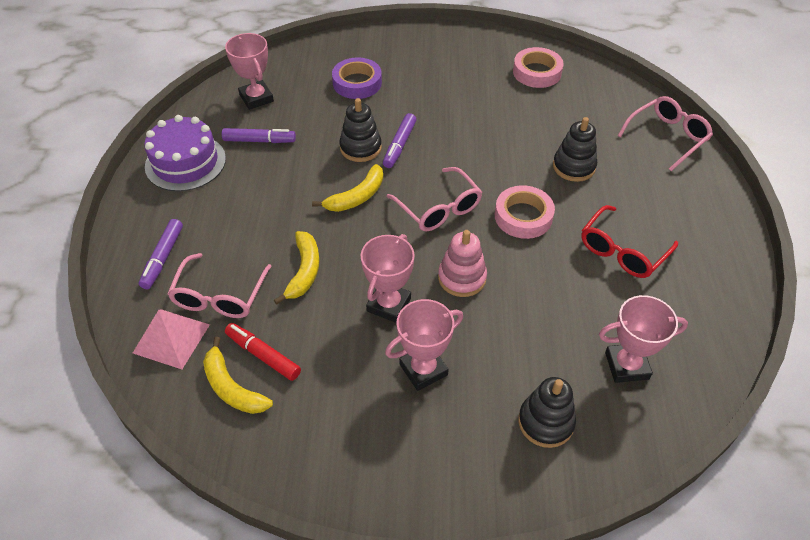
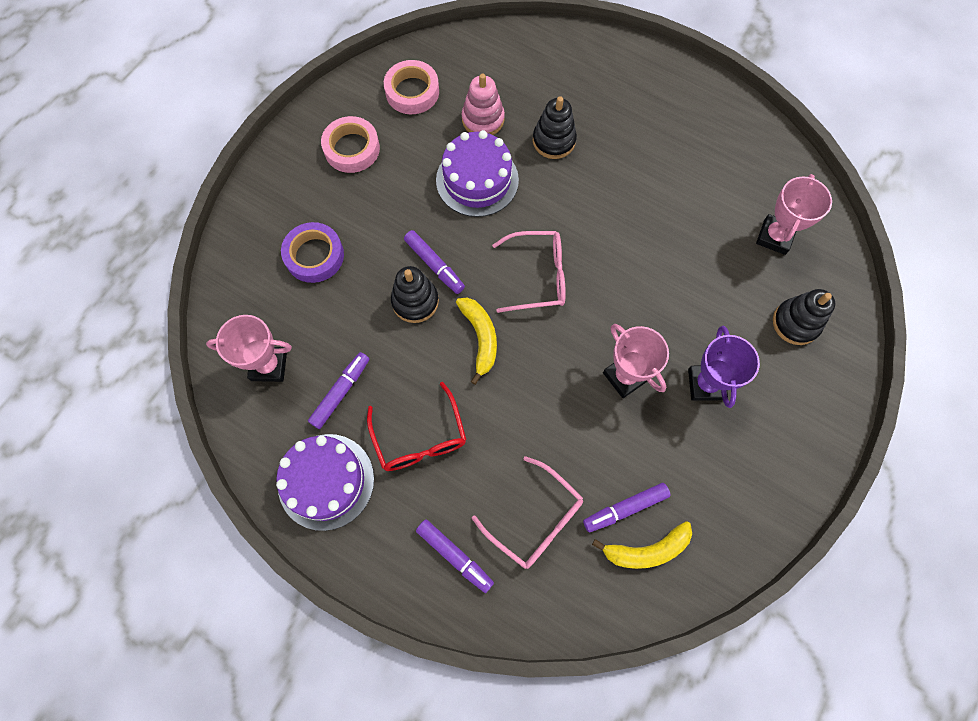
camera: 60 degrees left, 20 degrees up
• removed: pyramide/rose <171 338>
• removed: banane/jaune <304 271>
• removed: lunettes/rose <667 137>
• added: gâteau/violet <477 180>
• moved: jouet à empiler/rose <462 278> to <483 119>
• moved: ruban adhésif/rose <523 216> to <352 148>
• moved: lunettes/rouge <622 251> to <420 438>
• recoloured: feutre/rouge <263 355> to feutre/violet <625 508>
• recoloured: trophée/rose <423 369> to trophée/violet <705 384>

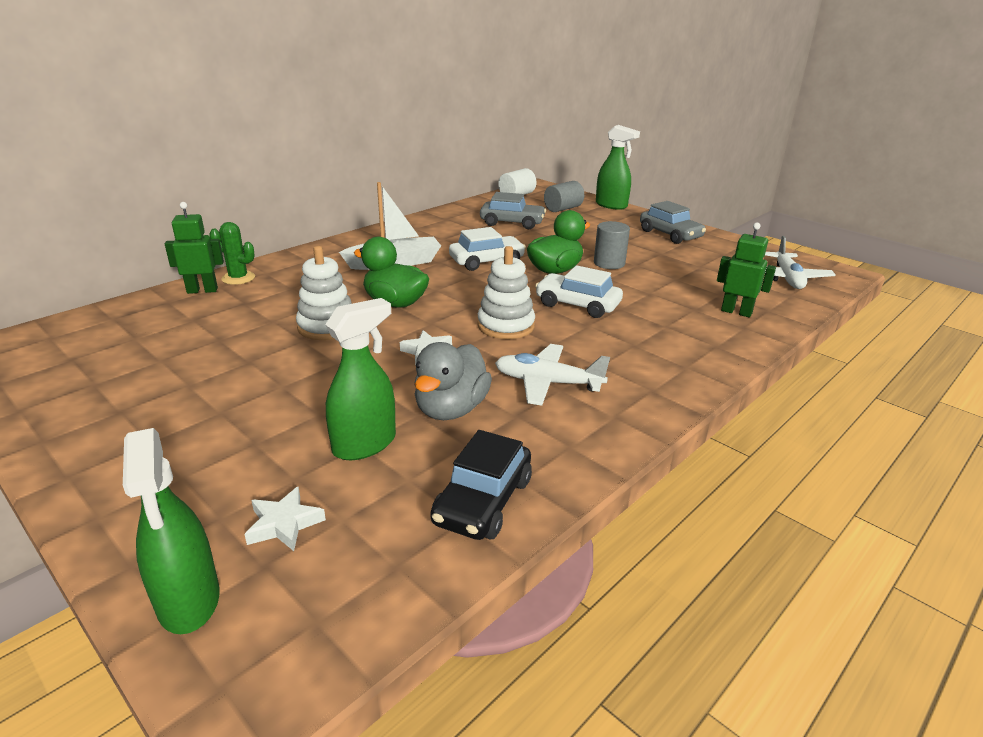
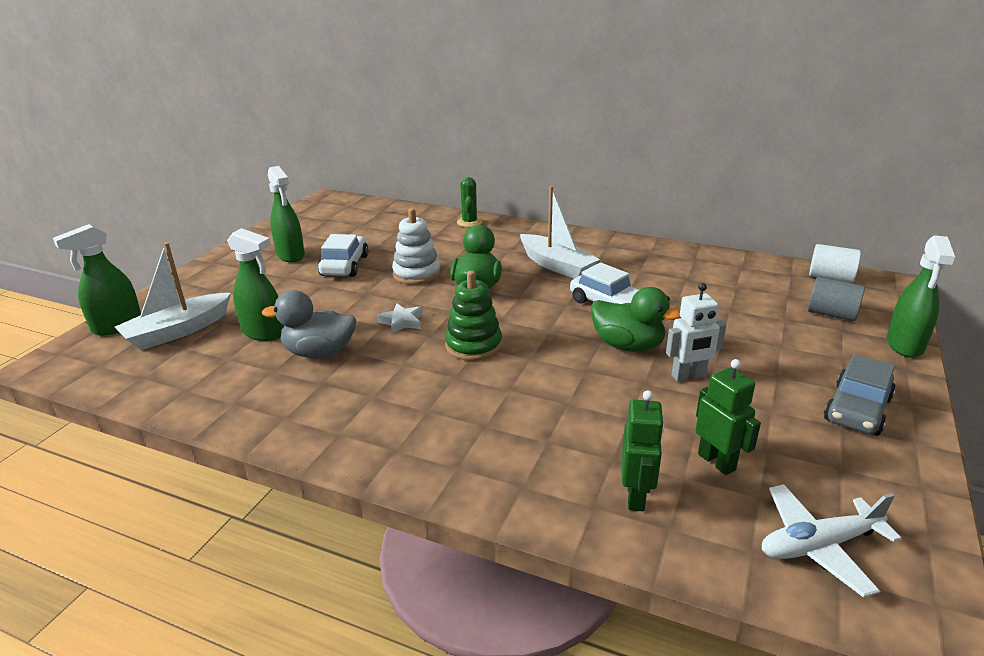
camera: 70 degrees right, 0 degrees up
• removed: voiture/noir <483 501>
• removed: voiture/gris <512 223>
• removed: avion/blanc <547 383>
• added: vaporisateur/vert <290 255>
• moved: robot/vert <202 290> to <717 462>
• moved: voiture/blanc <577 305> to <345 265>
• replaced: étoile/blanc <284 524> to bateau/blanc <178 331>
• replaced: cylindre/gris <609 263> to robot/blanc <688 376>
• recoloured: jouet à empiler/blanc <506 326> to jouet à empiler/vert <473 345>

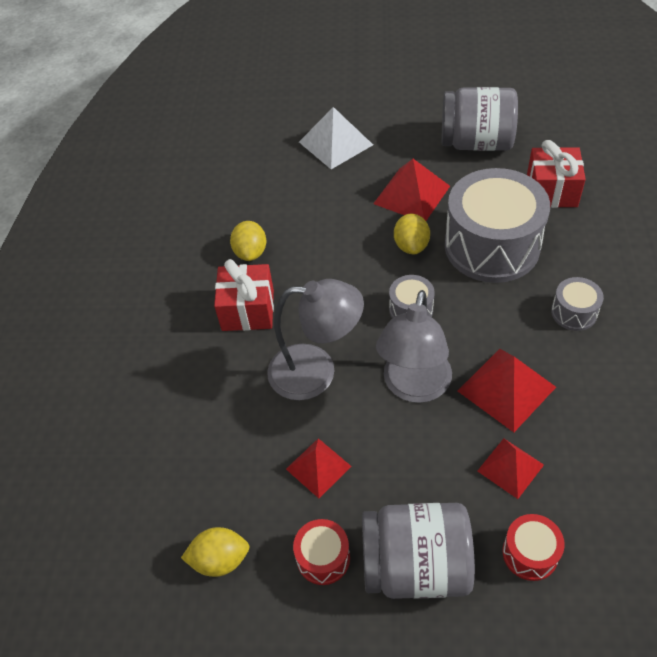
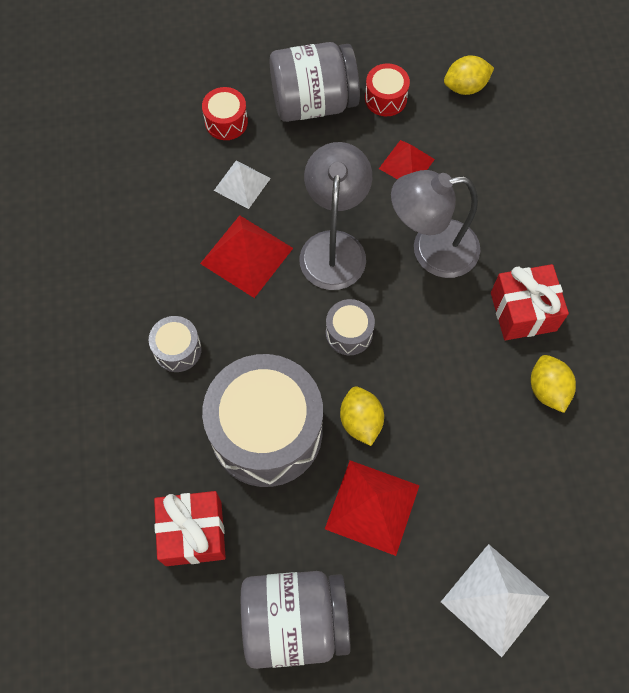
camera: 165 degrees right, 15 degrees up
• recoloured: pyramide/rouge <510 467> to pyramide/blanc <242 184>

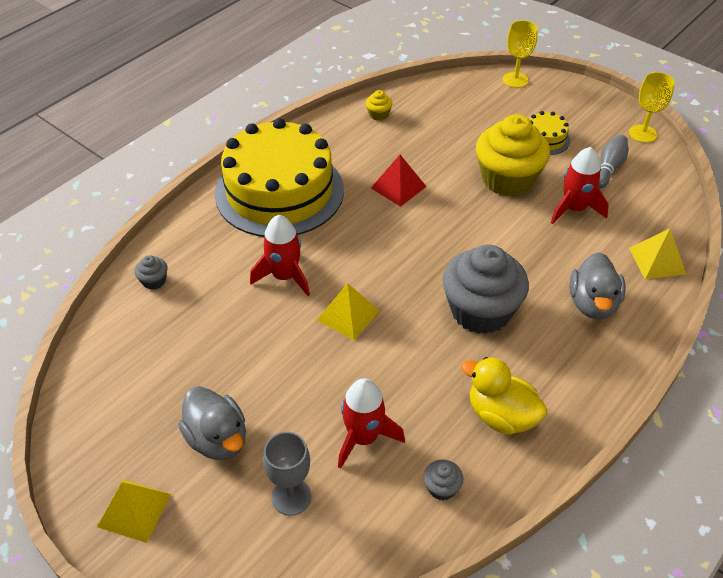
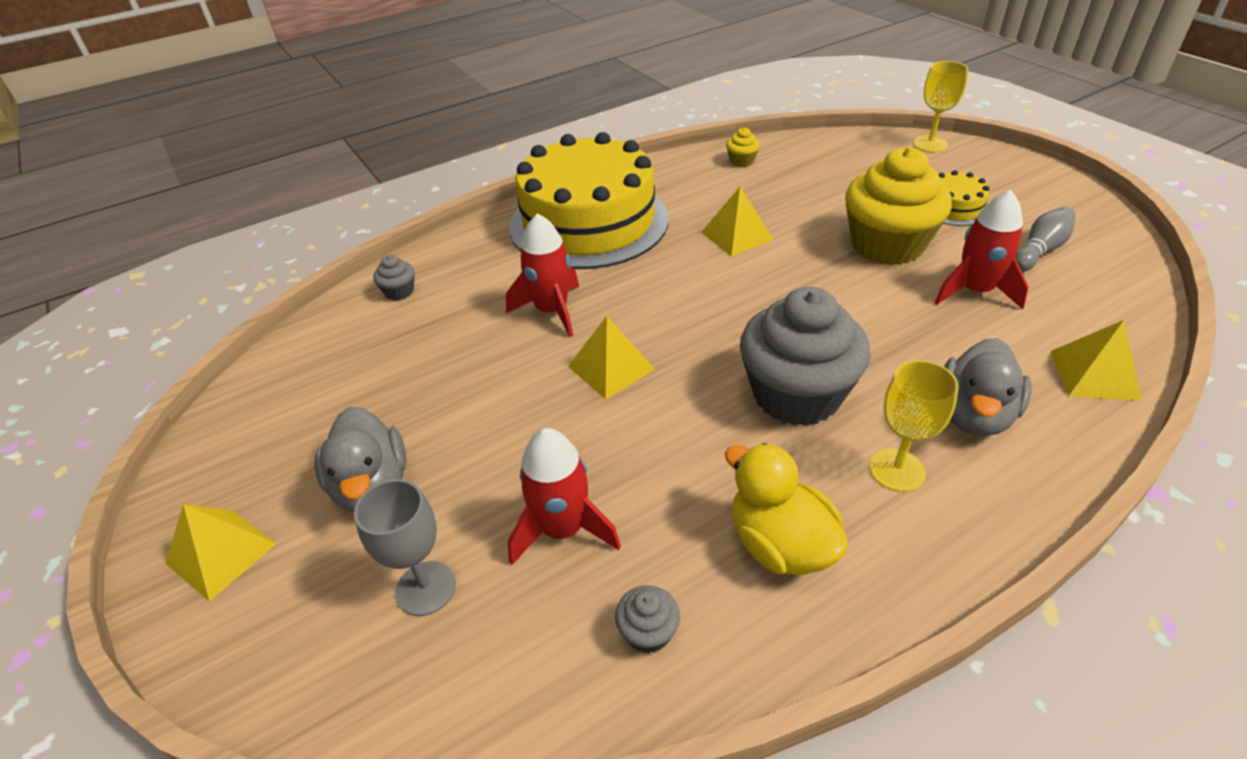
camera: 20 degrees right, 5 degrees down
• moved: verre à pied/jaune <642 133> to <897 470>
• recoloured: pyramide/rouge <398 187> to pyramide/jaune <736 235>

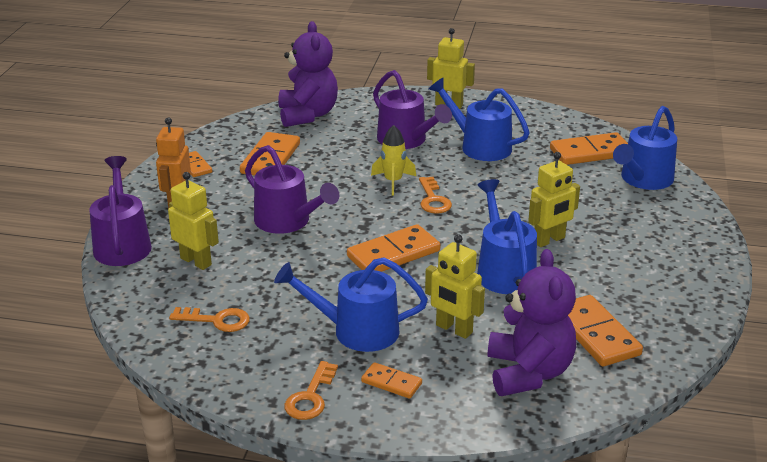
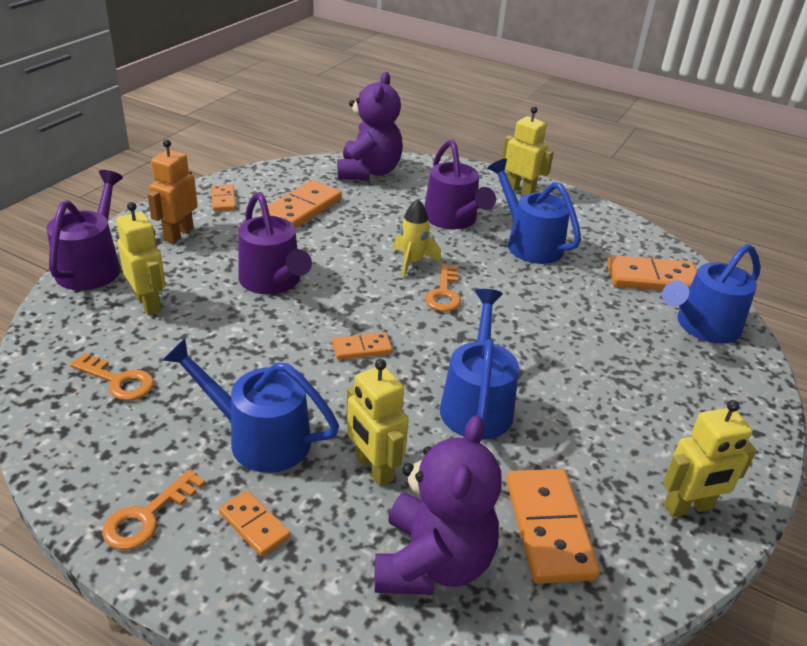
camera: 15 degrees right, 5 degrees up
• moved: robot/jaune <549 240> to <688 507>
• resized: domino/orange <393 254> = <361 348> x0.55

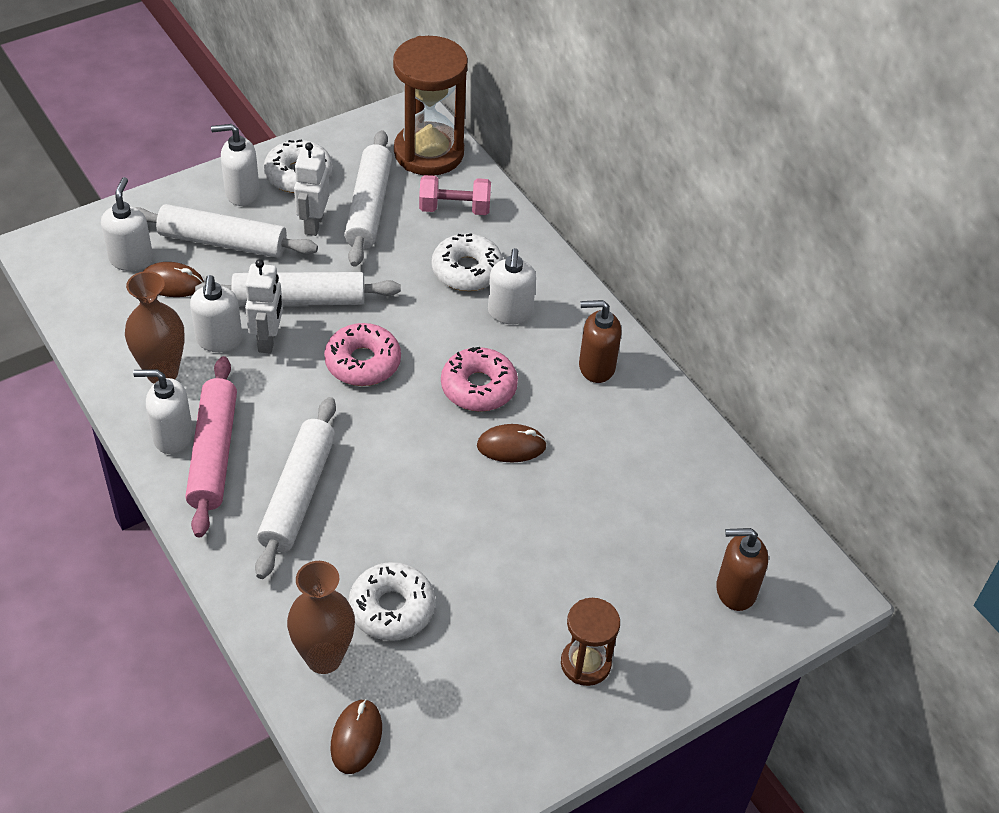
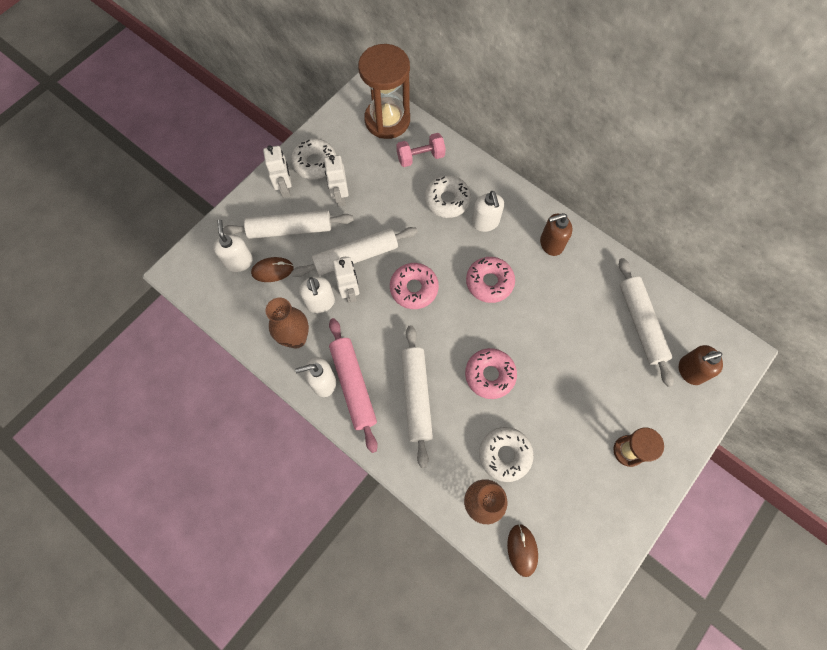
camera: 15 degrees left, 20 degrees up
• removed: souris/marron <511 446>
• added: beignet/rose <490 375>
• moved: rouleau à pâtisserie/blanc <369 207> to <641 323>
• replaced: distributeur de savon/blanc <241 193> to robot/blanc <285 188>

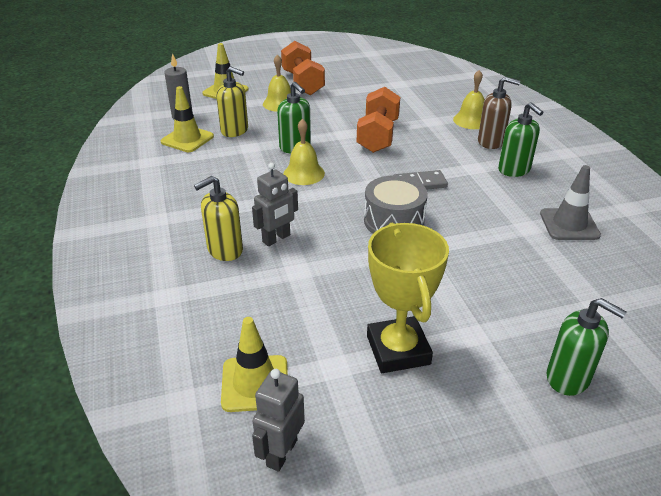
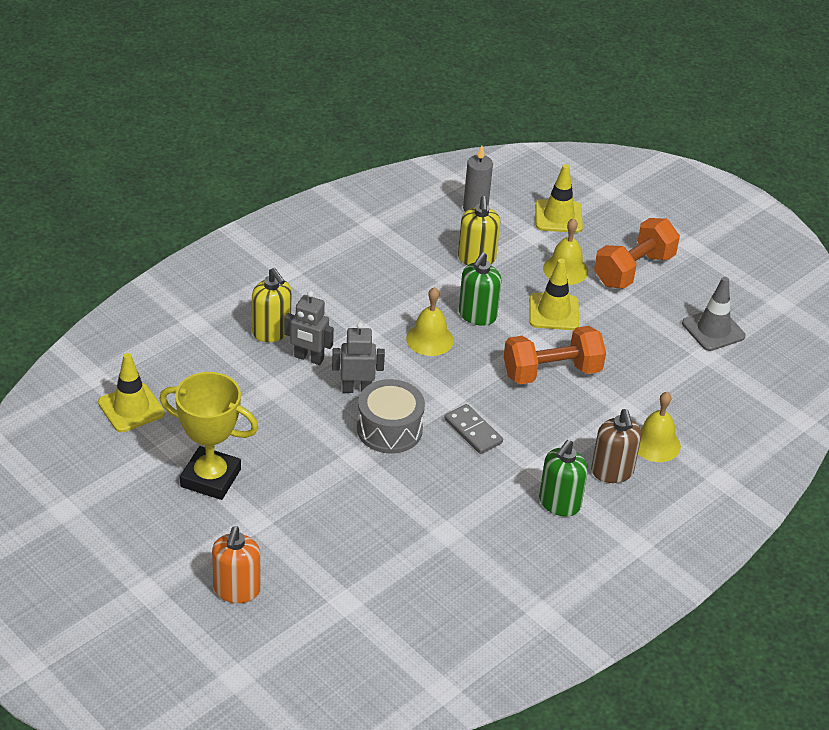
camera: 60 degrees right, 5 degrees up
• moved: cône de chantier/jaune <187 139> to <553 312>
• moved: robot/gris <281 453> to <356 389>
• moved: cône de chantier/gris <569 224> to <713 330>
• recoloured: distributeur de savon/vert <568 378> to distributeur de savon/orange <236 590>
• turned: distributeur de savon/jaune <224 250> = <271 332> 150 degrees counterclockwise
• turned: trophée/jaune <398 350> = <210 478> 60 degrees clockwise

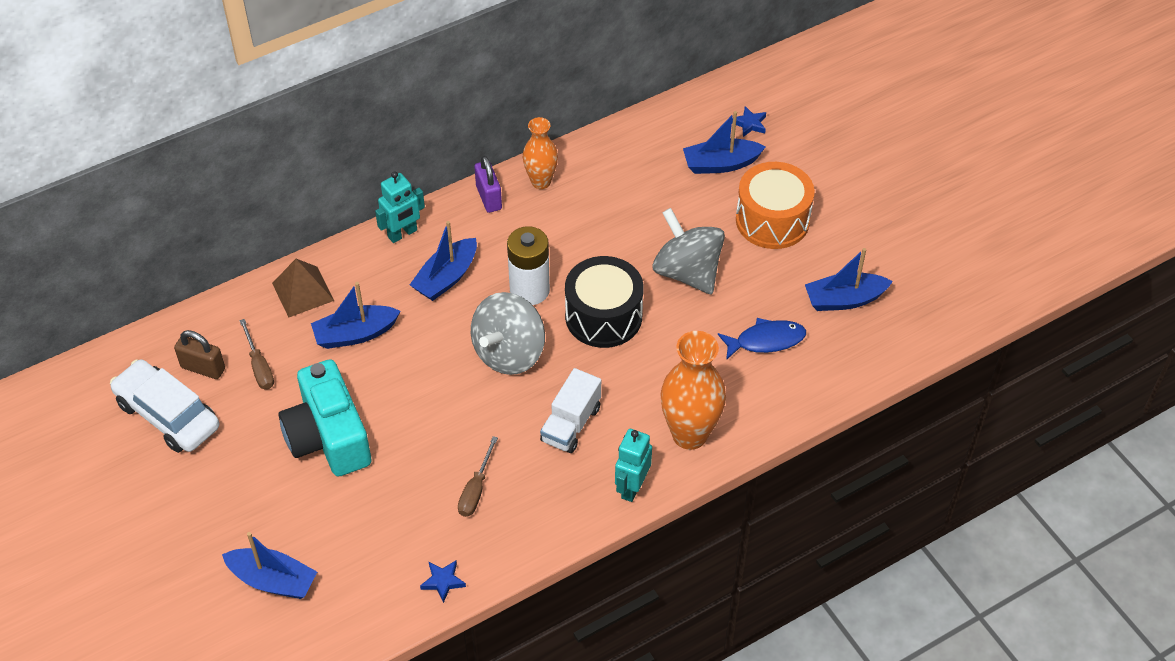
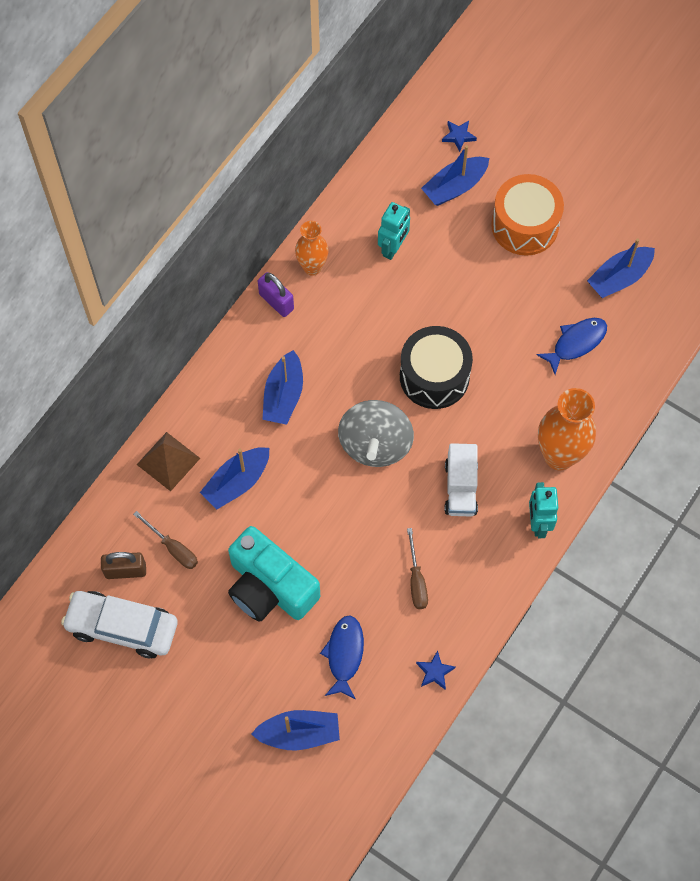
camera: 25 degrees left, 15 degrees up
• removed: pile/blanc <529 290>
• removed: toupie/gris <687 272>
• added: poisson/bleu <344 654>
• moved: robot/turquoise <402 234> to <393 248>

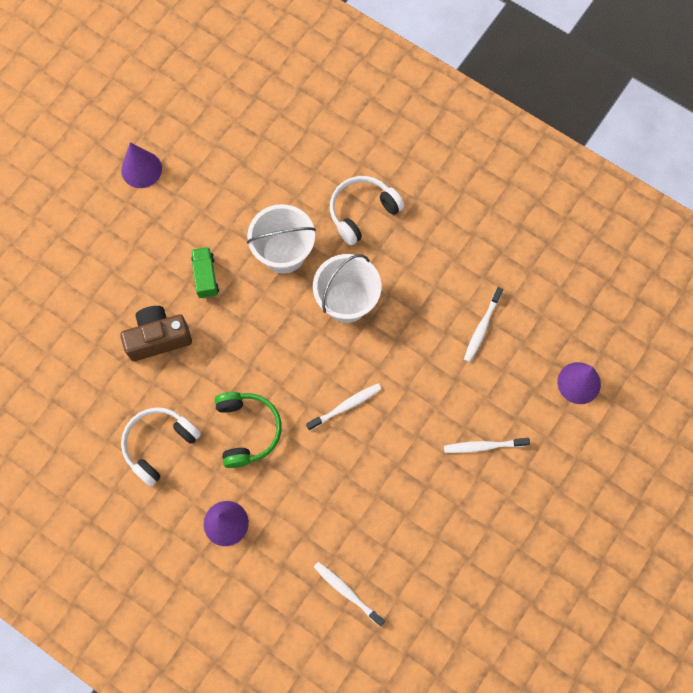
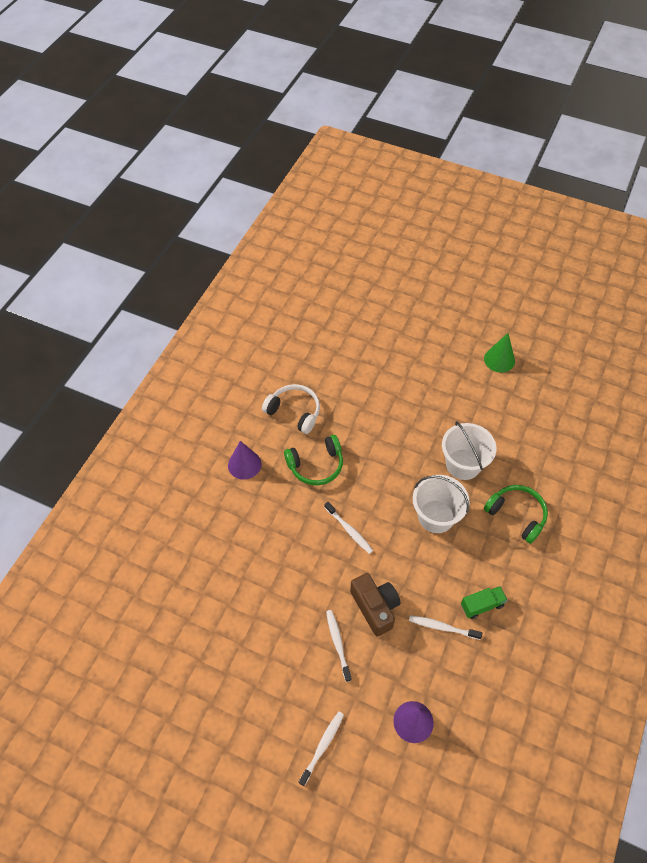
camera: 80 degrees right, 15 degrees down
• moved: appareil photo/marron <158 338> to <375 607>
• moved: camion/vert <206 276> to <482 605>
• moved: brosse à dents/blanc <347 592> to <322 746>
• recoloured: cône/violet <141 169> to cône/vert <499 359>
• recoloured: casque audio/blanc <362 212> to casque audio/vert <516 515>

